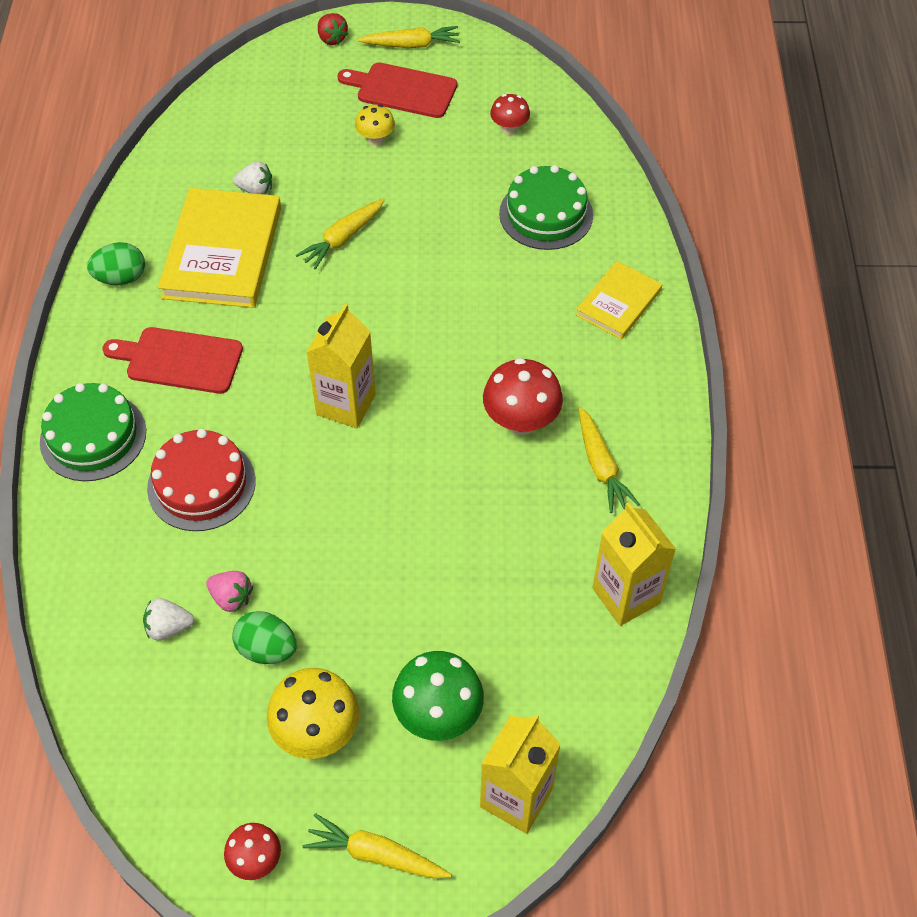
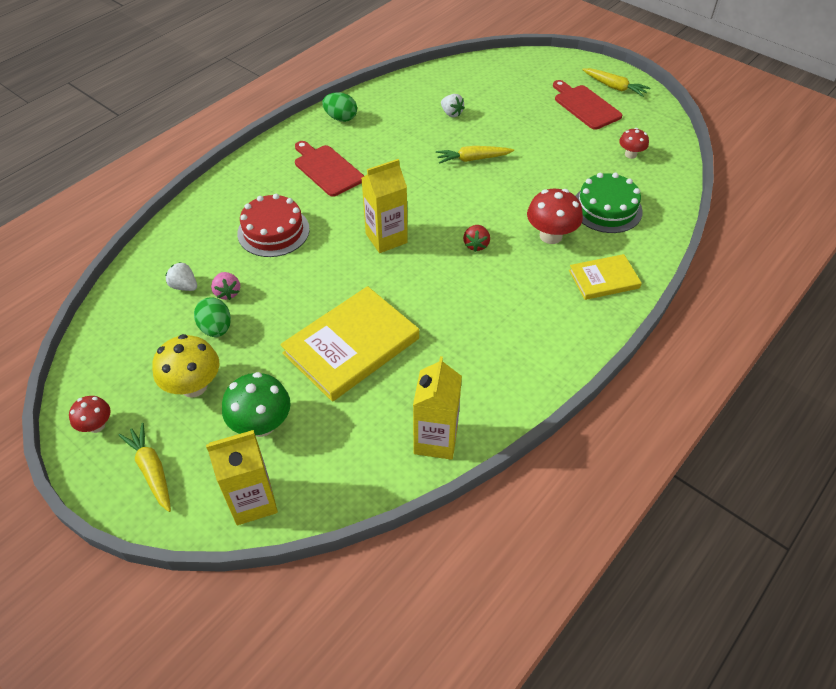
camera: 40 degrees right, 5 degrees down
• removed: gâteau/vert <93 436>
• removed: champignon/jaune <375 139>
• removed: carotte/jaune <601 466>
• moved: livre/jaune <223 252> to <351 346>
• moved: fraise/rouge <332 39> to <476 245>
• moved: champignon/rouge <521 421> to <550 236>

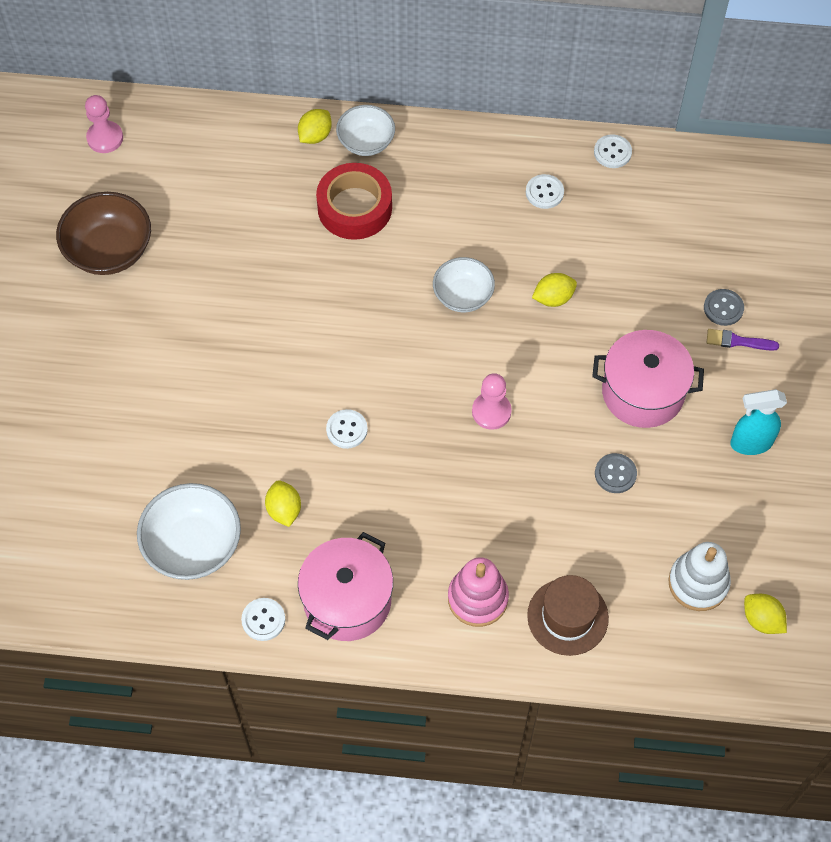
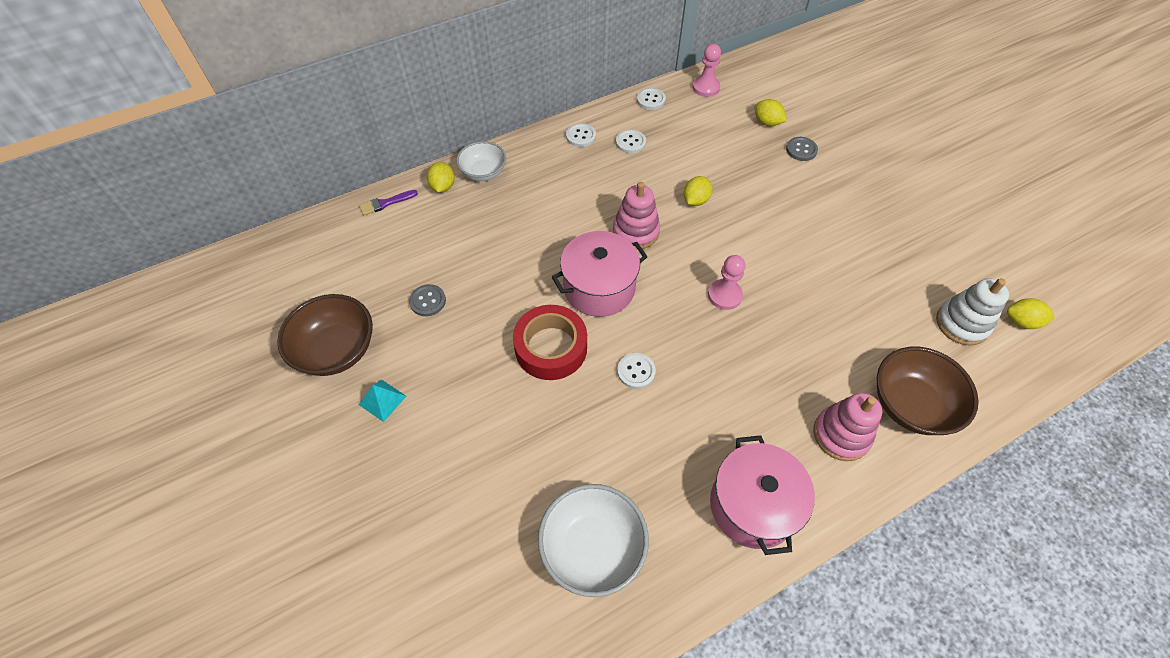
camera: 35 degrees left, 5 degrees down
• removed: vaporisateur/turquoise <750 443>
• added: pyramide/turquoise <382 400>
• moved: pion/rose <105 138> to <705 87>
• moved: bouton/blanc <263 620> to <581 136>
• moved: citron/jaune <284 510> to <767 122>
• moved: ruban adhésif/rouge <354 208> to <551 347>
• moved: marmite/rose <643 392> to <599 288>
• moved: bouton/gris <615 474> to <428 301>
• moved: pinceau/violet <738 341> to <386 203>
• replaced: bol/blanc <463 296> to jouet à empiler/rose <635 231>
• replaced: chapeau/marron <567 617> to bol/marron <910 404>

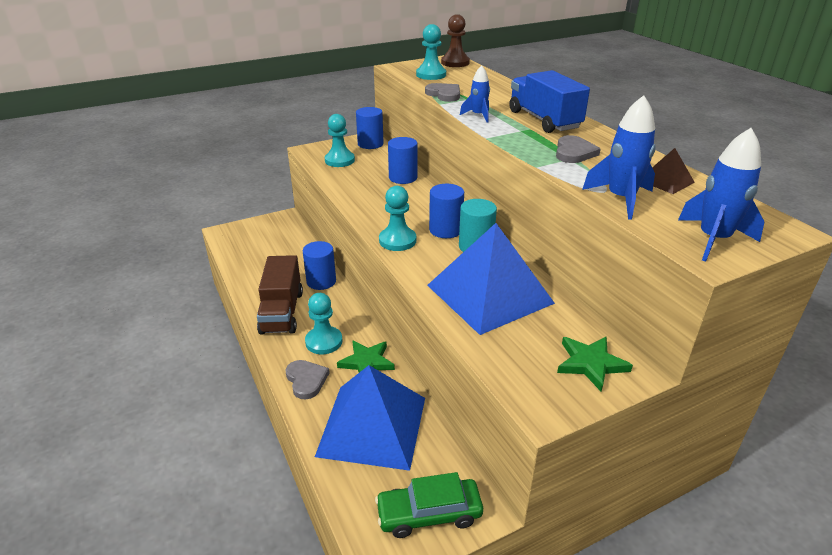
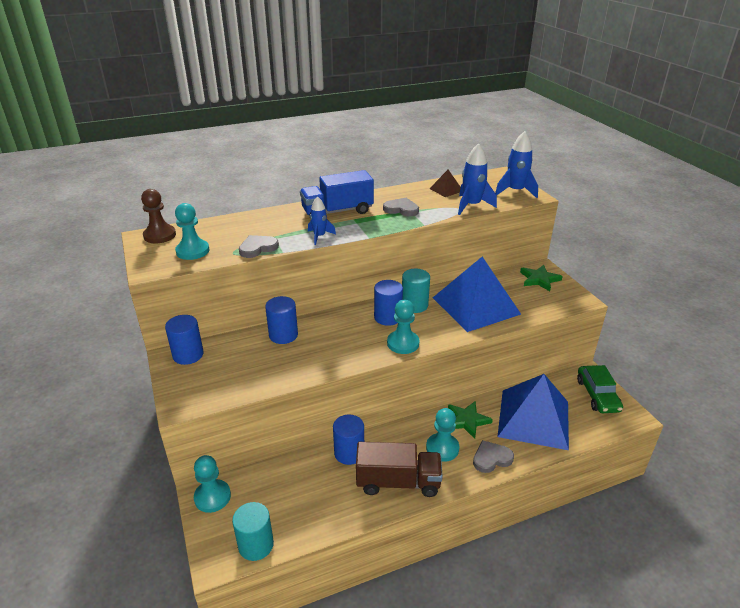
camera: 85 degrees left, 0 degrees up
• added: cylindre/turquoise <256 545>
• moved: pion/turquoise <339 160> to <212 497>

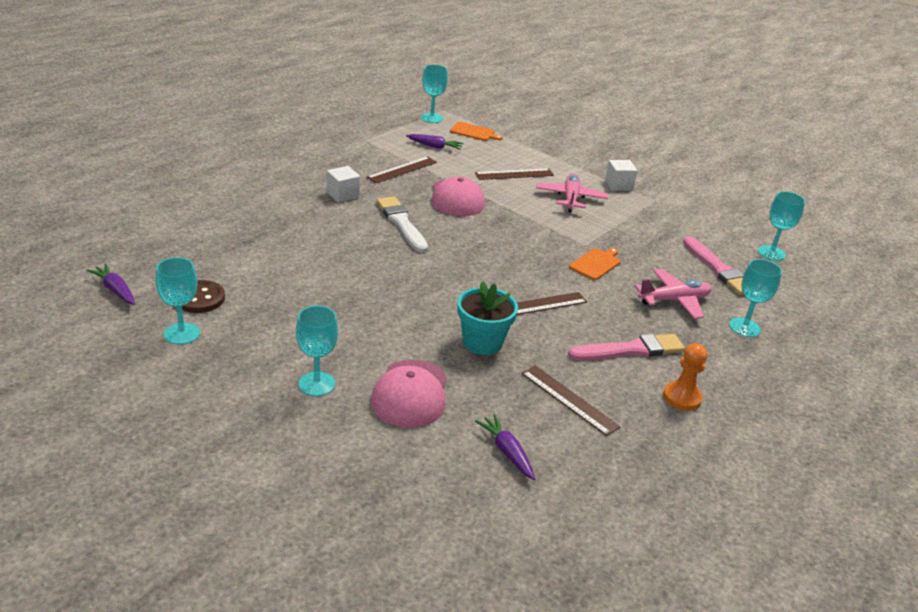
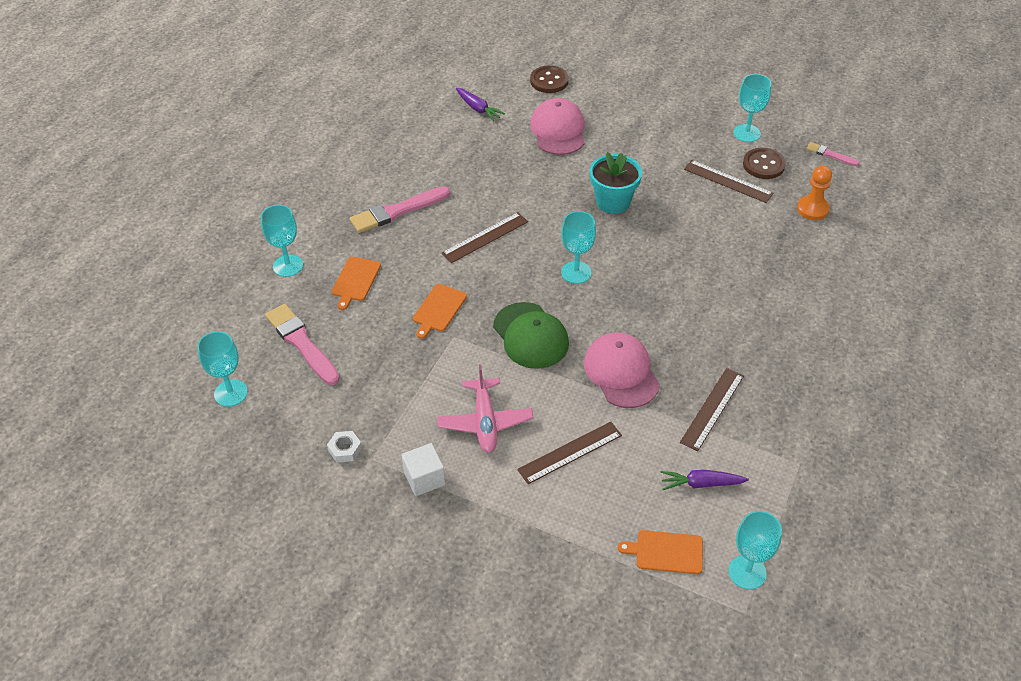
camera: 170 degrees right, 15 degrees up
• removed: cube/blanc <342 195>
• removed: pinceau/blanc <401 223>
• added: écrou/blanc <345 449>
• added: casquette/vert <530 336>
• added: bouton/marron <549 81>
• moved: verre à pied/turquoise <316 384> to <576 272>
• moved: pot de fleurs/turquoise <482 342> to <613 202>
• moved: règle/marron <569 399> to <728 181>
• moved: pion/orange <682 397> to <812 209>
• replaced: carotte/violet <115 290> to pinceau/rose <830 154>
• replaced: avion/rose <674 300> to planche à découper/orange <355 281>

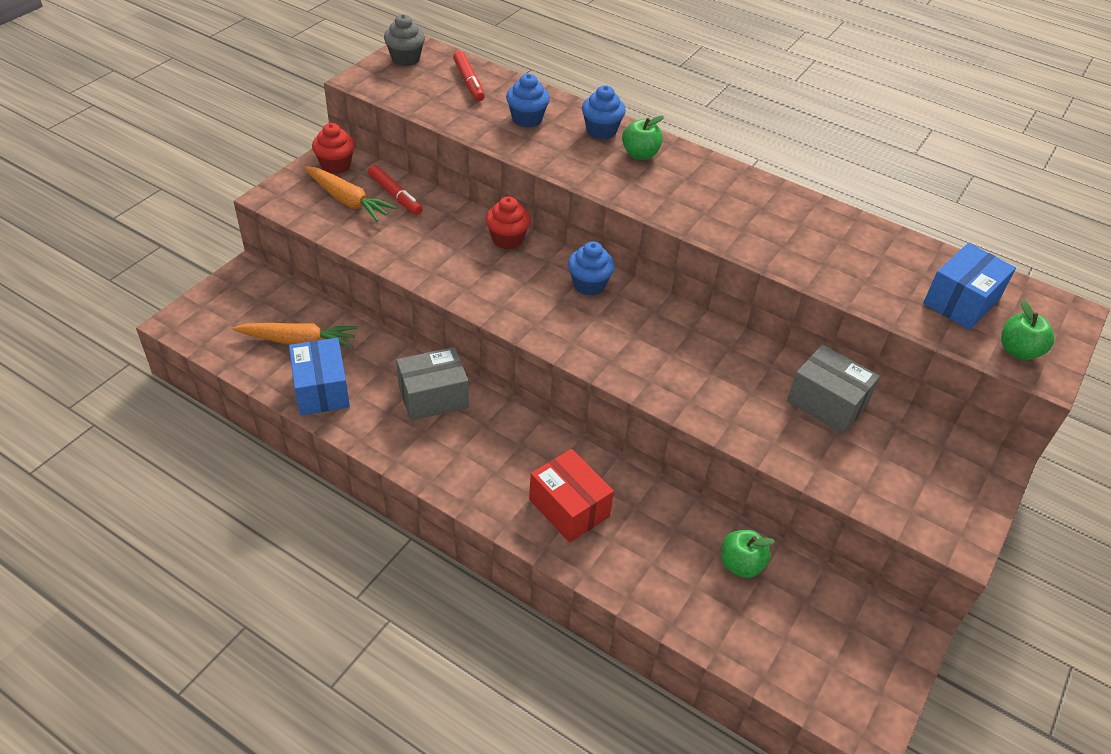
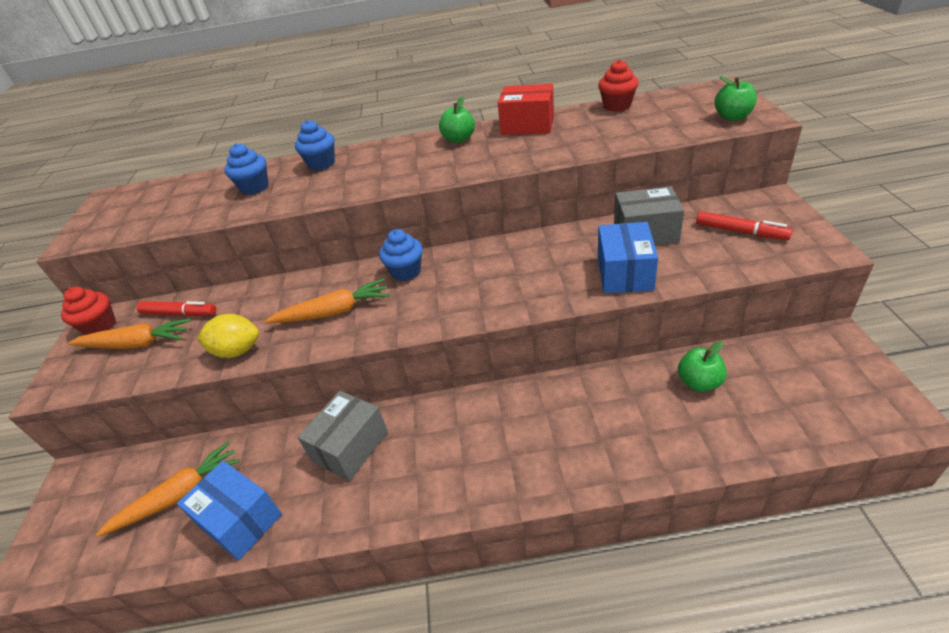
camera: 30 degrees left, 5 degrees down
• removed: muffin/gris <405 59>
• added: citron/jaune <237 351>
• added: carotte/orange <334 312>
• moved: feutre/rouge <469 82> to <740 231>
• moved: muffin/rouge <507 239> to <617 106>
• moved: boîte/rouge <569 508> to <527 125>
• moved: pomme/vert <640 154> to <459 139>
• moved: boîte/bleu <961 301> to <624 273>

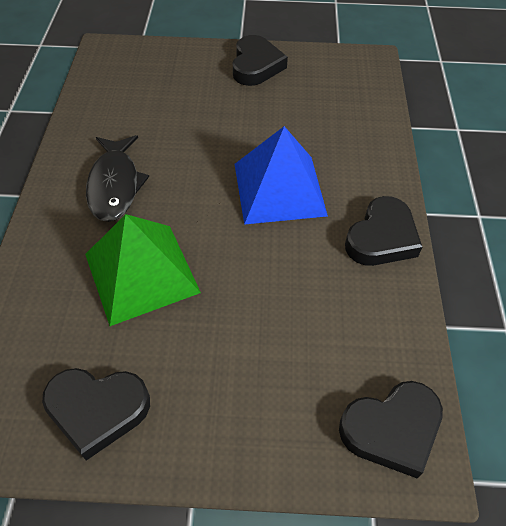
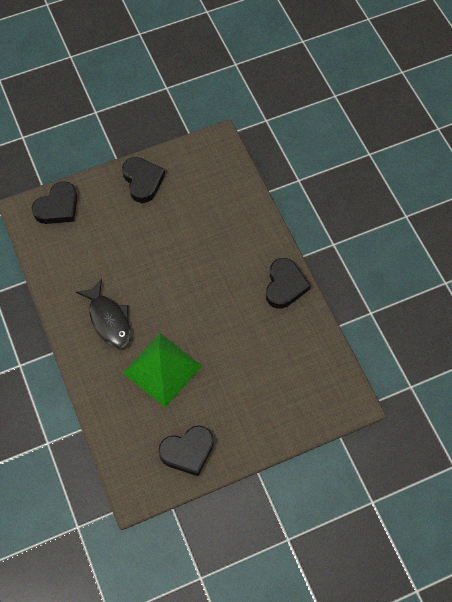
camera: 25 degrees left, 10 degrees up
• removed: pyramide/bleu <279 189>
• moved: cœur/noir <391 429> to <58 207>

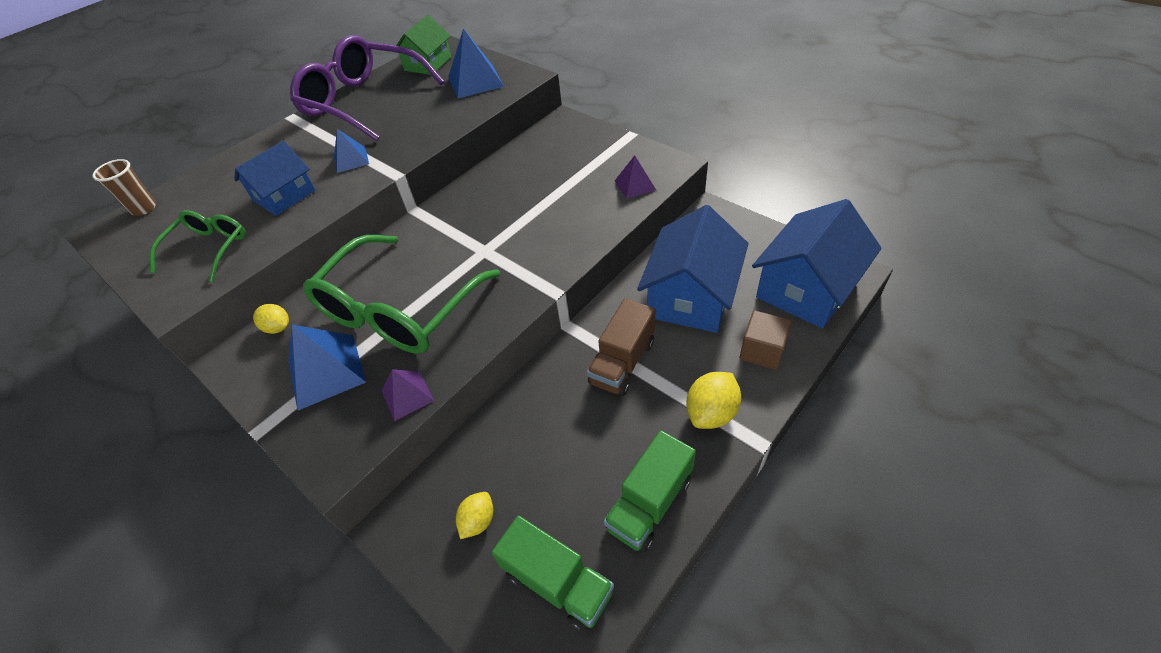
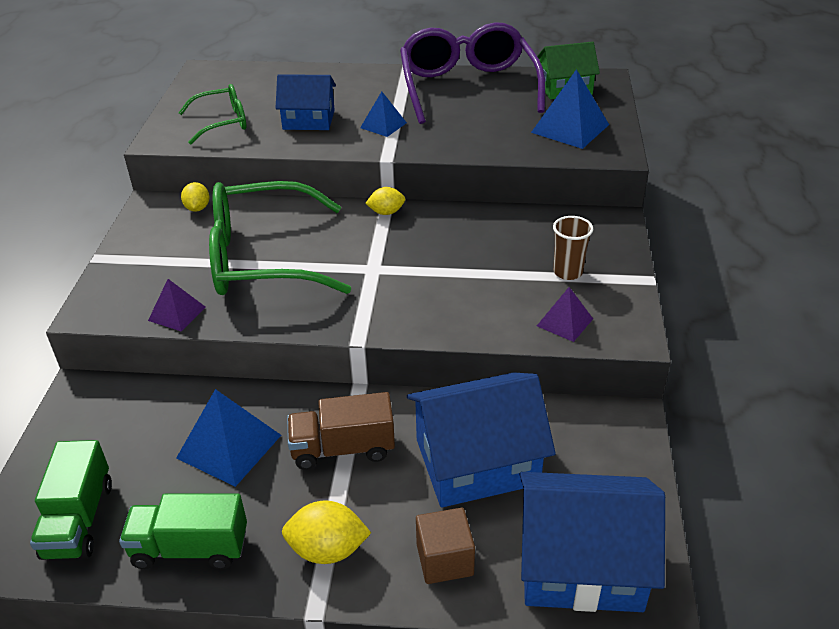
camera: 50 degrees right, 10 degrees down
• moved: gobelet/marron <144 208> to <567 272>
• moved: pyramide/bleu <326 371> to <229 446>
• moved: citron/jaune <478 521> to <386 212>

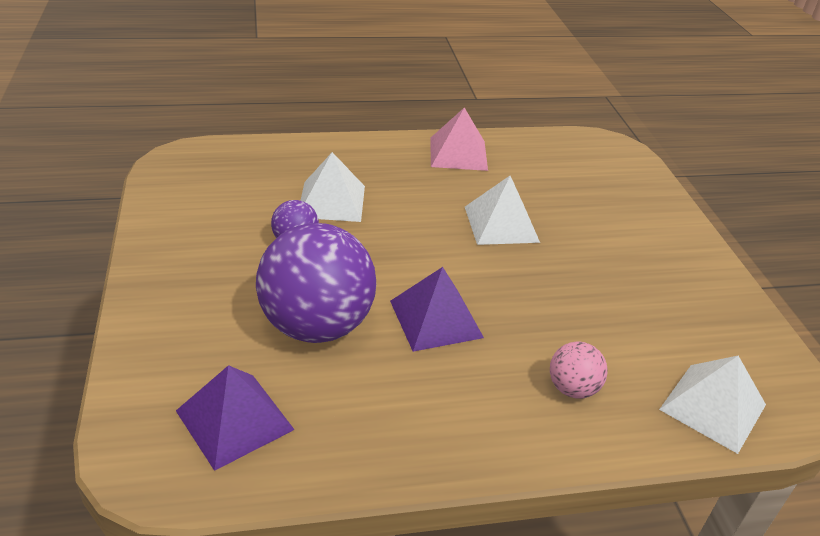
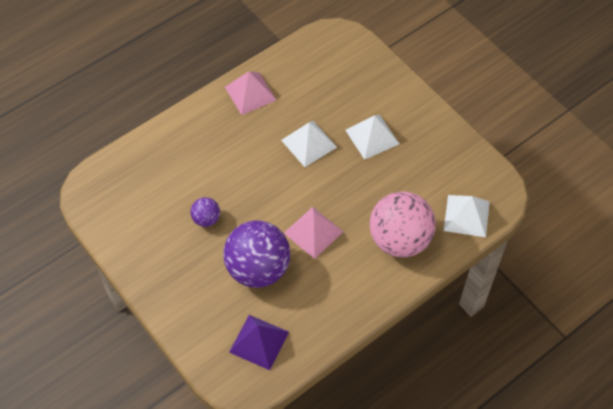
camera: 25 degrees left, 20 degrees up
• moved: pyramide/blanc <331 201> to <372 137>
• recoloured: pyramide/violet <436 319> to pyramide/rose <313 232>
• resized: balle/rose <572 388> = <399 240> x2.17

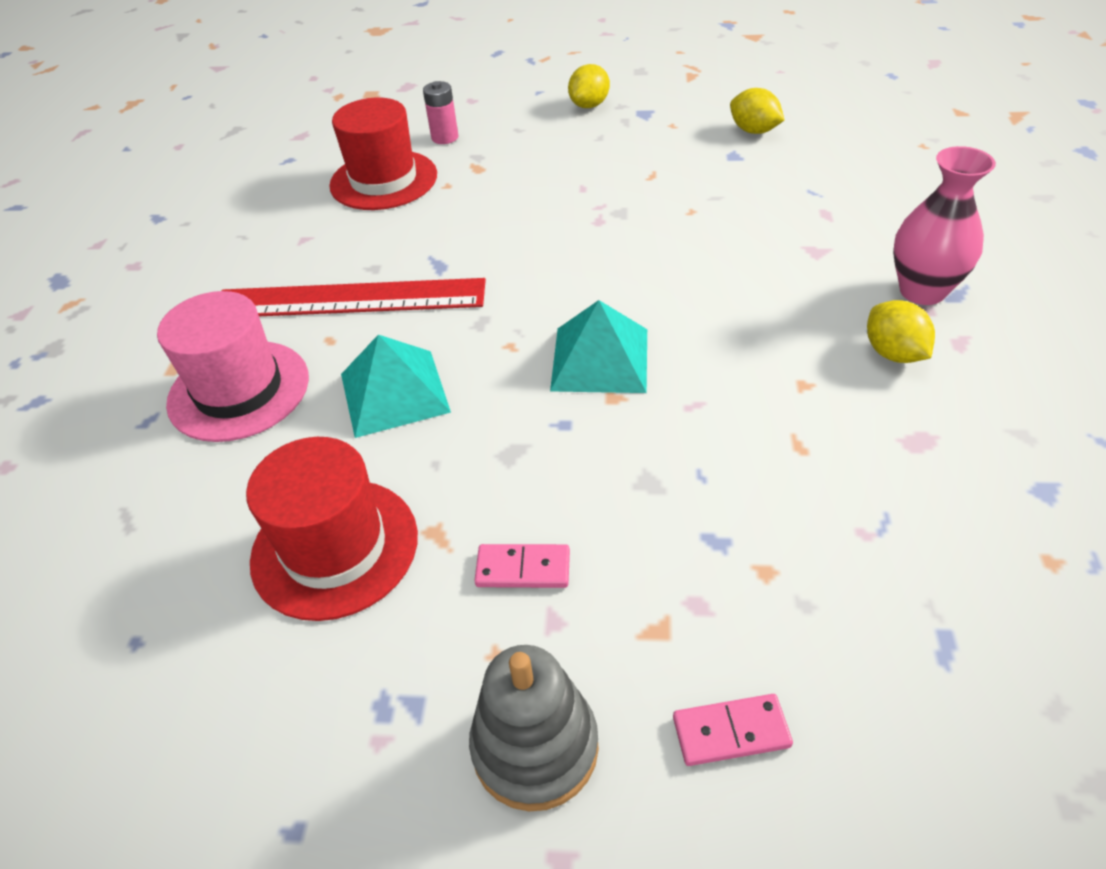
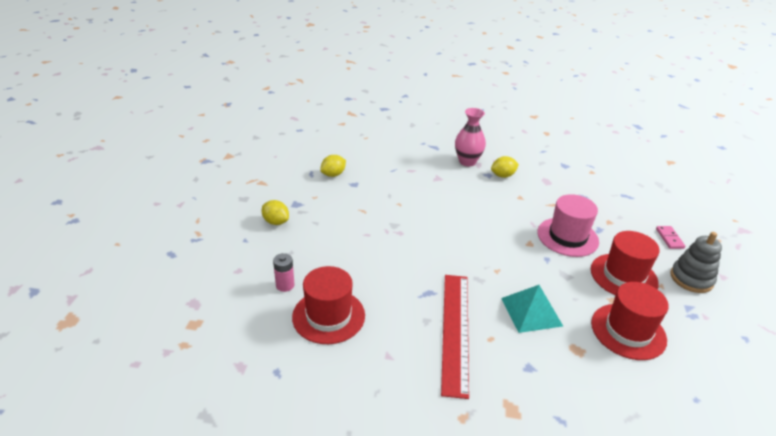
camera: 90 degrees left, 10 degrees down
• removed: pyramide/turquoise <600 359>
• moved: chapeau/rose <239 390> to <567 237>
• replaced: domino/rose <523 569> to chapeau/rouge <623 276>

